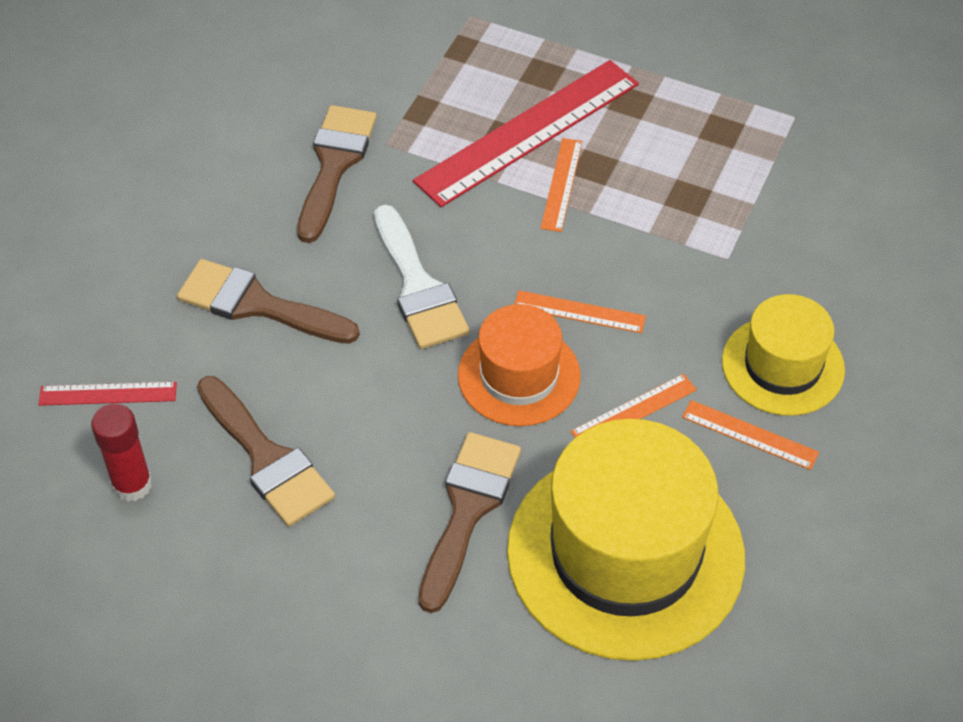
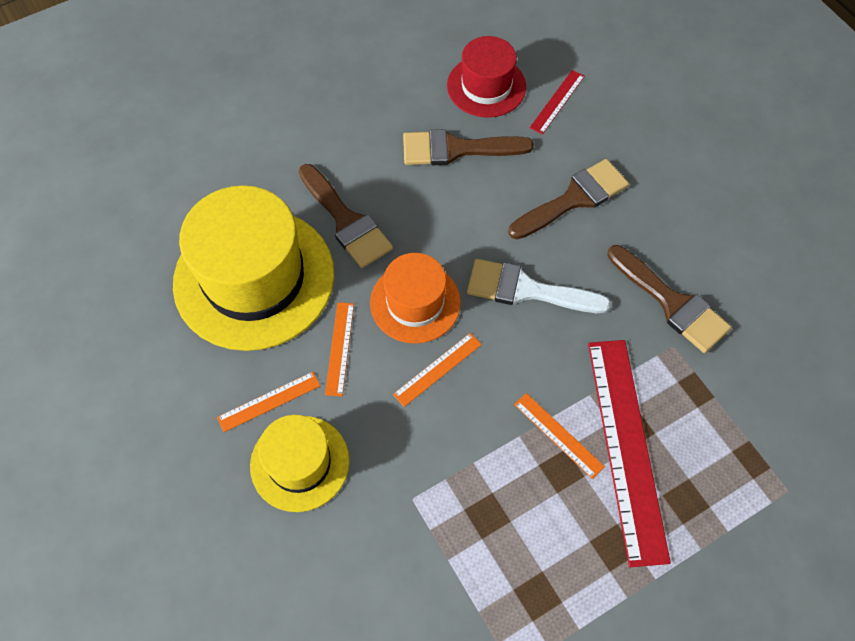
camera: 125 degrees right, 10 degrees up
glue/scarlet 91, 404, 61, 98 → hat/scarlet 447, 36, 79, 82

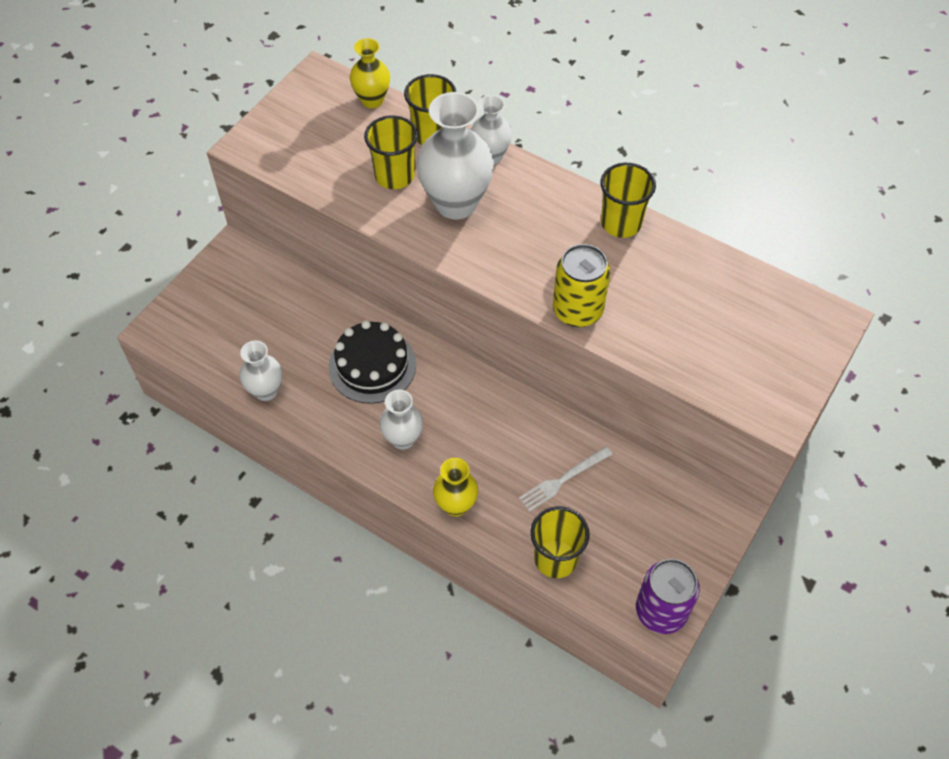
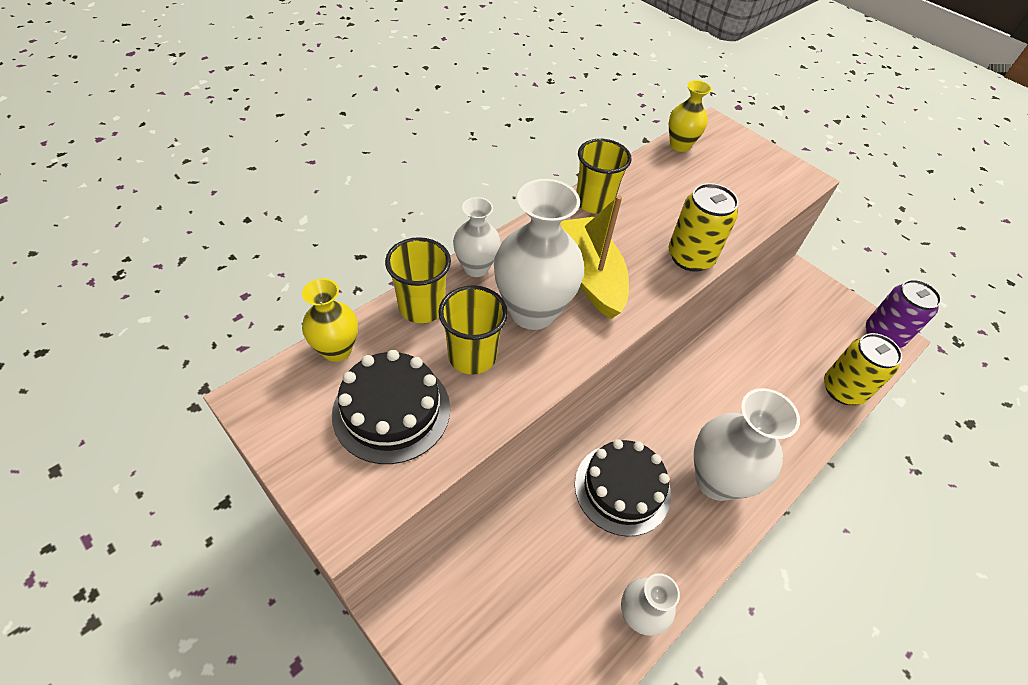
camera: 80 degrees left, 5 degrees down
vase/pure white 379, 390, 44, 60 → vase/pure white 694, 388, 106, 113, x1.75
dinner fork/pure white 519, 446, 93, 66 → -
vase/bright yellow 433, 458, 45, 59 → vase/bright yellow 669, 80, 43, 72, relocated
tumbler/bright yellow 530, 506, 60, 72 → soda can/bright yellow 824, 333, 78, 72
- → toy boat/bright yellow 561, 195, 68, 124
- → gateau/jet-black 332, 350, 118, 114

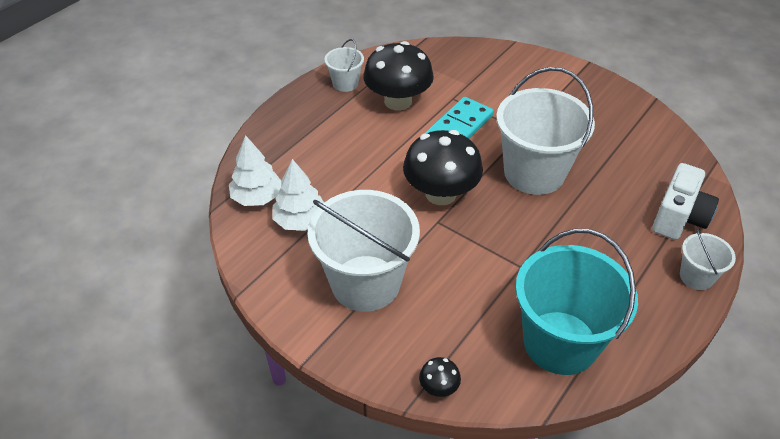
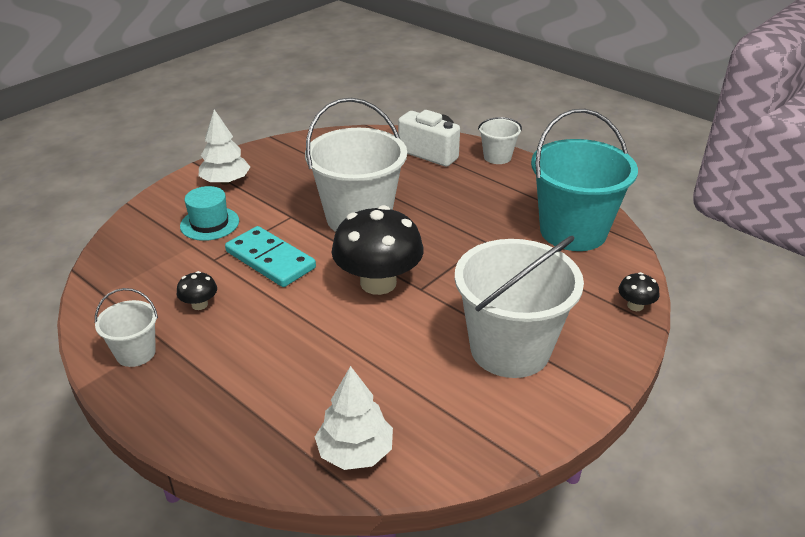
camera: 85 degrees left, 10 degrees down
fungus/jet-black 363, 41, 71, 70 → fungus/jet-black 177, 271, 40, 39, x0.43
fir tree/pure white 272, 159, 52, 72 → fir tree/pure white 199, 109, 51, 76, relocated
- → hat/turquoise 180, 186, 59, 55

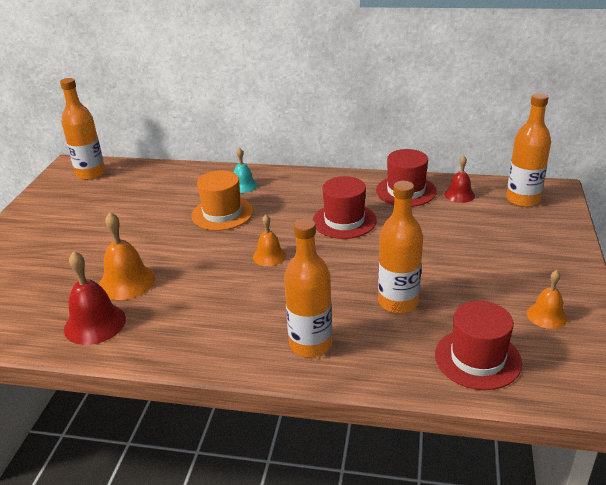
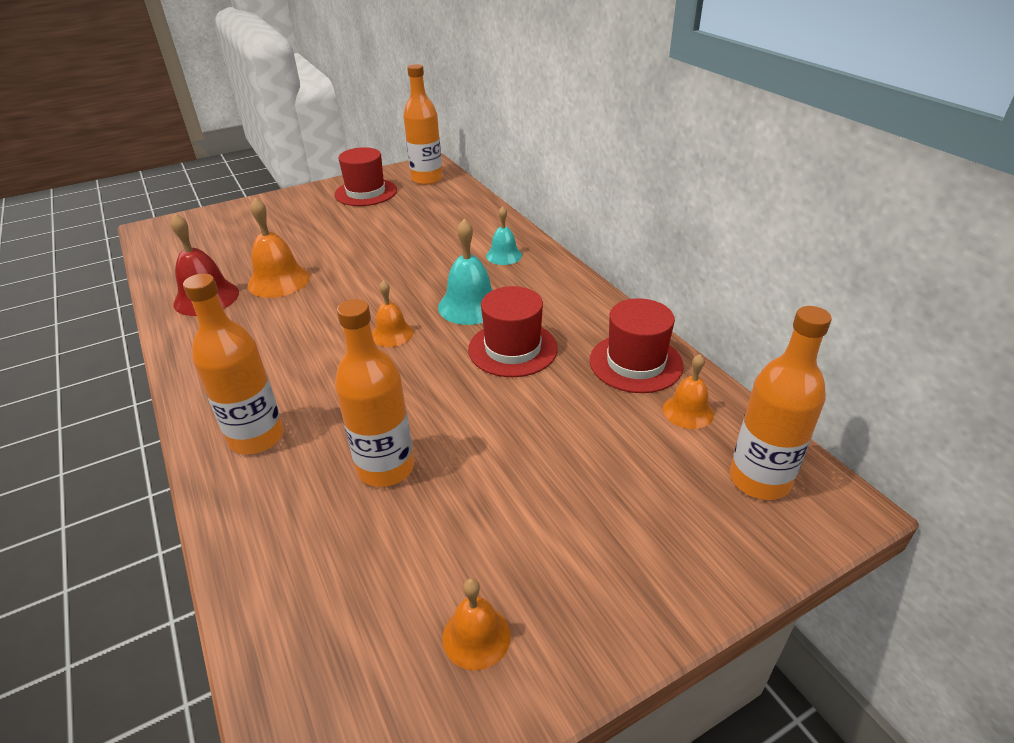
camera: 50 degrees right, 5 degrees up
school bell/scarlet 444, 156, 31, 47 → school bell/orange-coloured 663, 354, 51, 75
hat/orange-coloured 191, 170, 62, 61 → -
hat/scarlet 435, 301, 87, 89 → hat/scarlet 334, 147, 63, 59, relocated
- → school bell/turquoise 438, 219, 55, 106

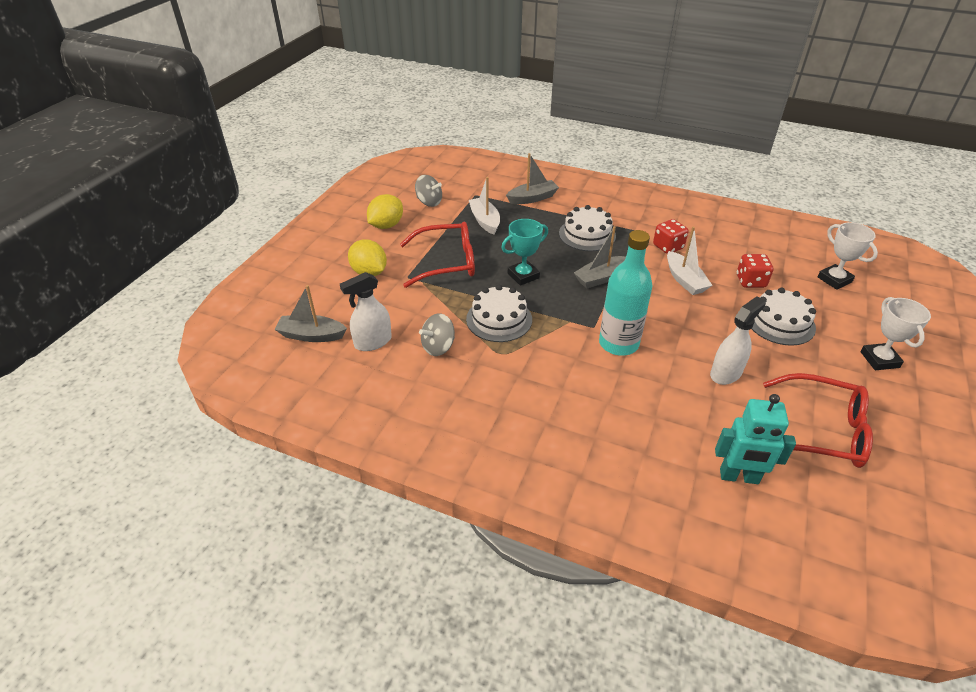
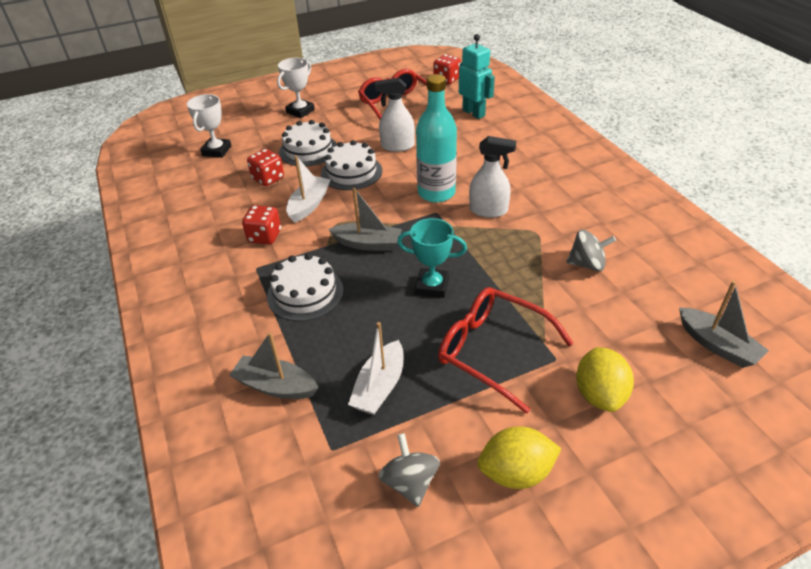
camera: 135 degrees left, 0 degrees up
spray cleaner/pure white 340, 272, 52, 79 → spray cleaner/pure white 469, 136, 47, 82, relocated
gateau/pure white 466, 285, 66, 57 → gateau/pure white 321, 140, 61, 50, relocated
- → dice/scarlet 434, 55, 27, 29

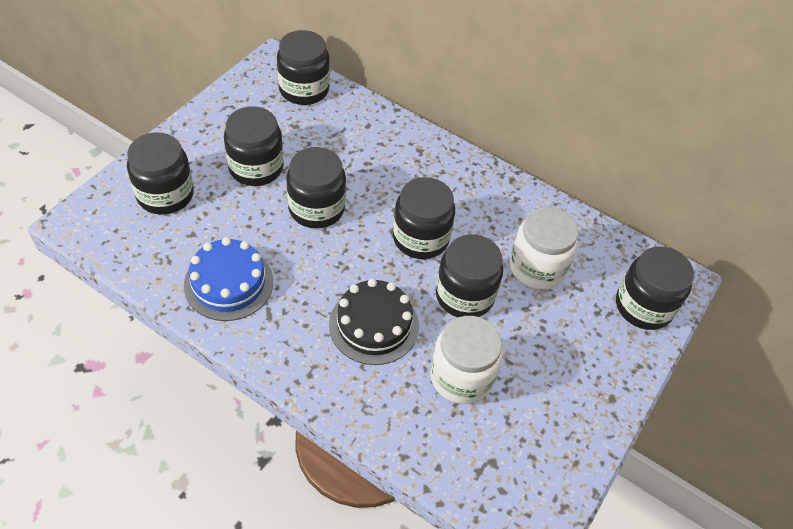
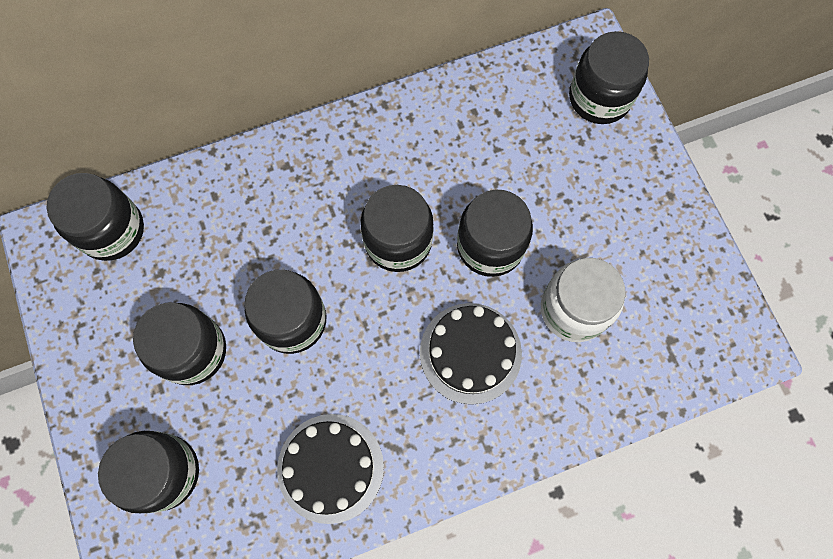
camera: 50 degrees left, 20 degrees up
jam jar/pure white 509, 207, 70, 82 → -
gateau/royal blue 184, 237, 89, 84 → gateau/jet-black 277, 414, 107, 110

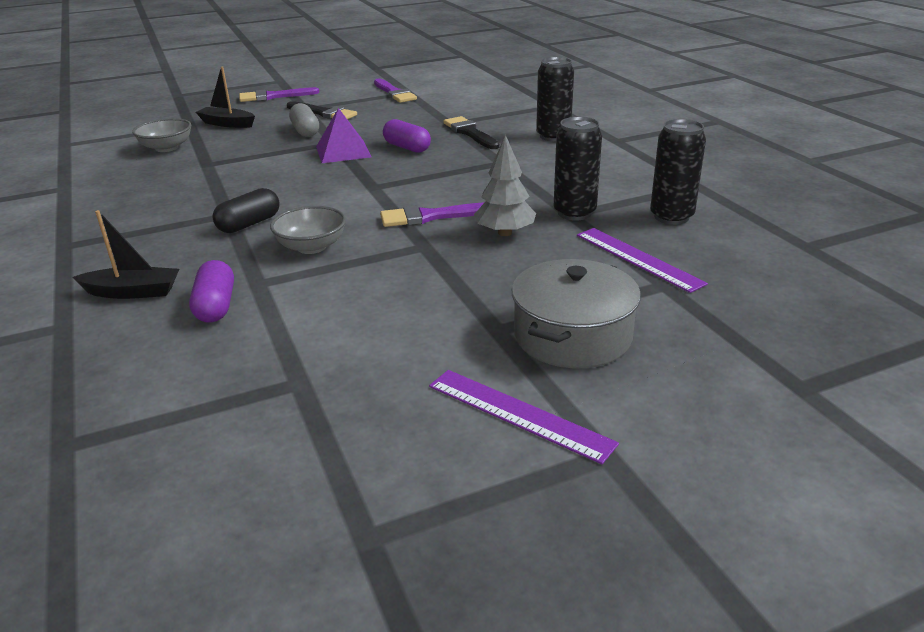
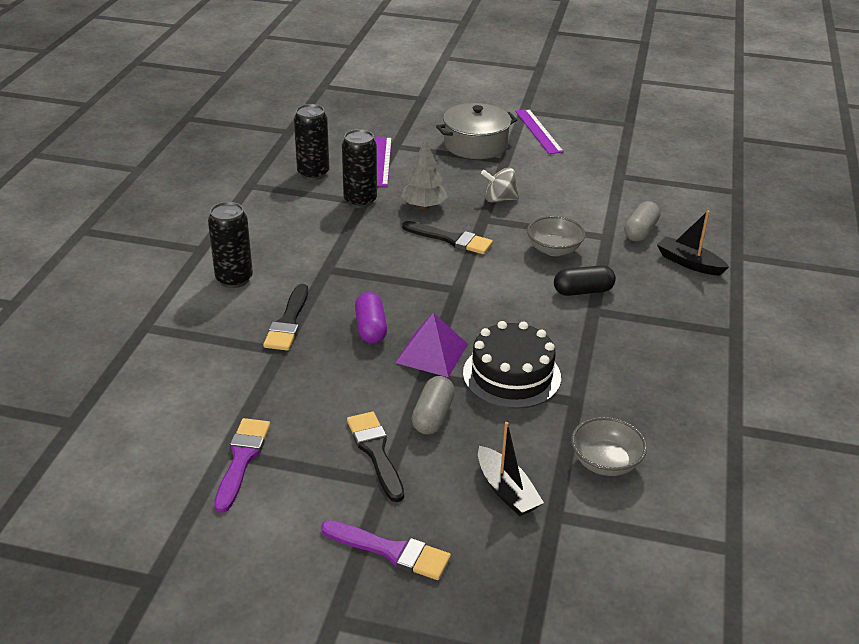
camera: 145 degrees left, 5 degrees up
brush/purple 380, 202, 105, 25 → brush/jet-black 402, 221, 91, 33
capsule/purple 189, 260, 45, 63 → capsule/grey 624, 201, 36, 41
- → spinning top/grey 481, 167, 38, 36
- → gateau/jet-black 463, 321, 98, 88

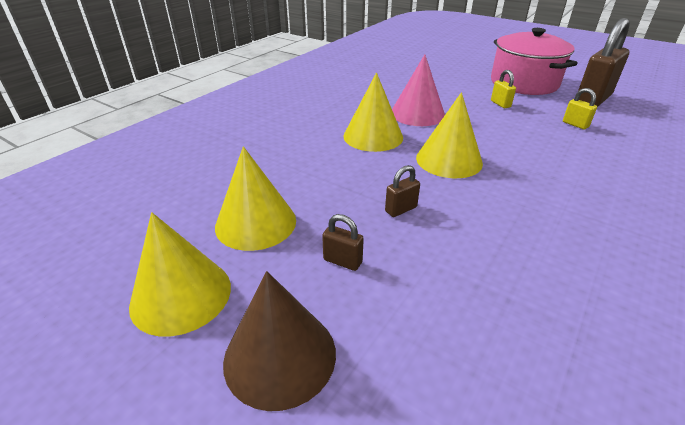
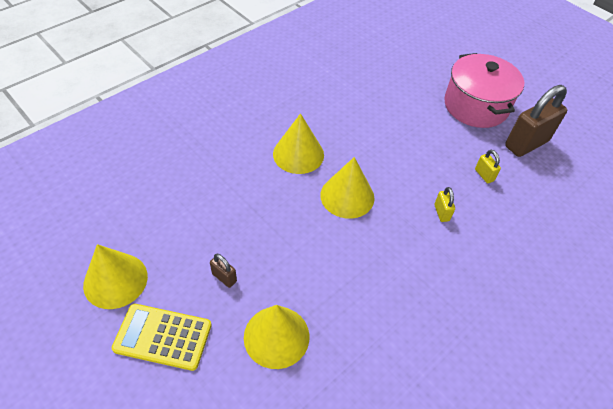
camera: 10 degrees right, 15 degrees up
cone/rose-pink 392, 54, 53, 72 → -
small lock/bright yellow 491, 70, 25, 38 → small lock/bright yellow 434, 187, 21, 35, relocated
cone/bright yellow 215, 146, 81, 105 → cone/bright yellow 244, 305, 65, 64, relocated
small lock/dark brown 385, 165, 35, 52 → -
cone/dark brown 223, 271, 113, 140 → calculator/bright yellow 112, 304, 100, 67

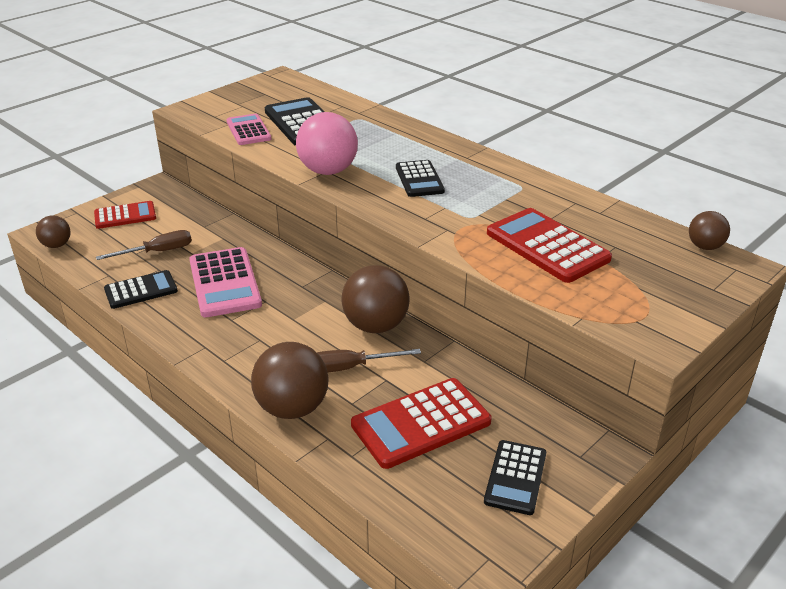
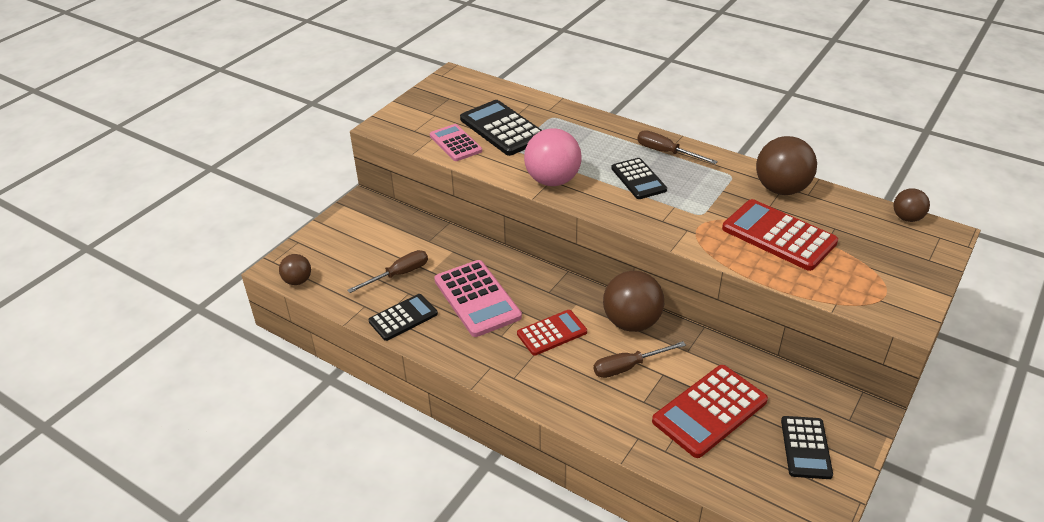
camera: 10 degrees left, 5 degrees up
calculator/scarlet 94, 201, 62, 28 → calculator/scarlet 517, 310, 70, 46, relocated
play ball/dark brown 251, 342, 78, 77 → play ball/dark brown 756, 136, 61, 59, relocated
- → screwdriver/dark brown 637, 130, 81, 34

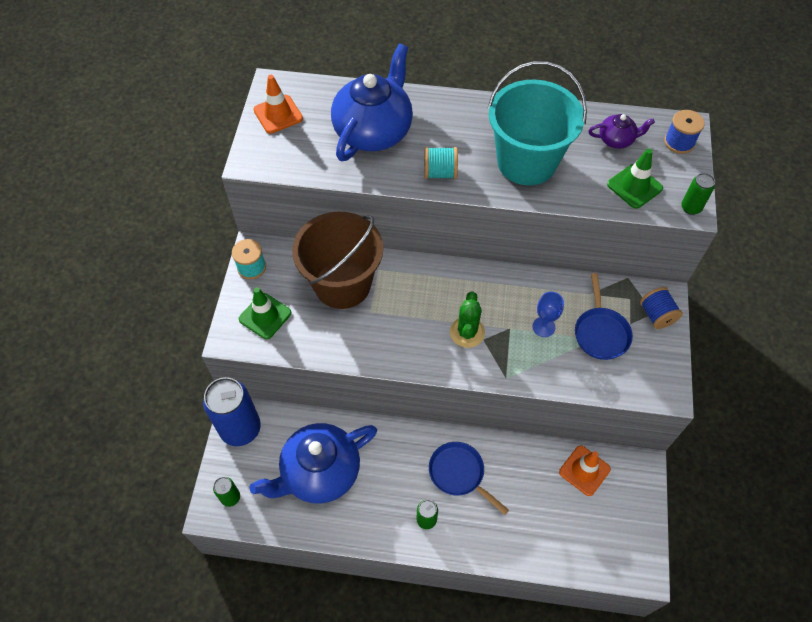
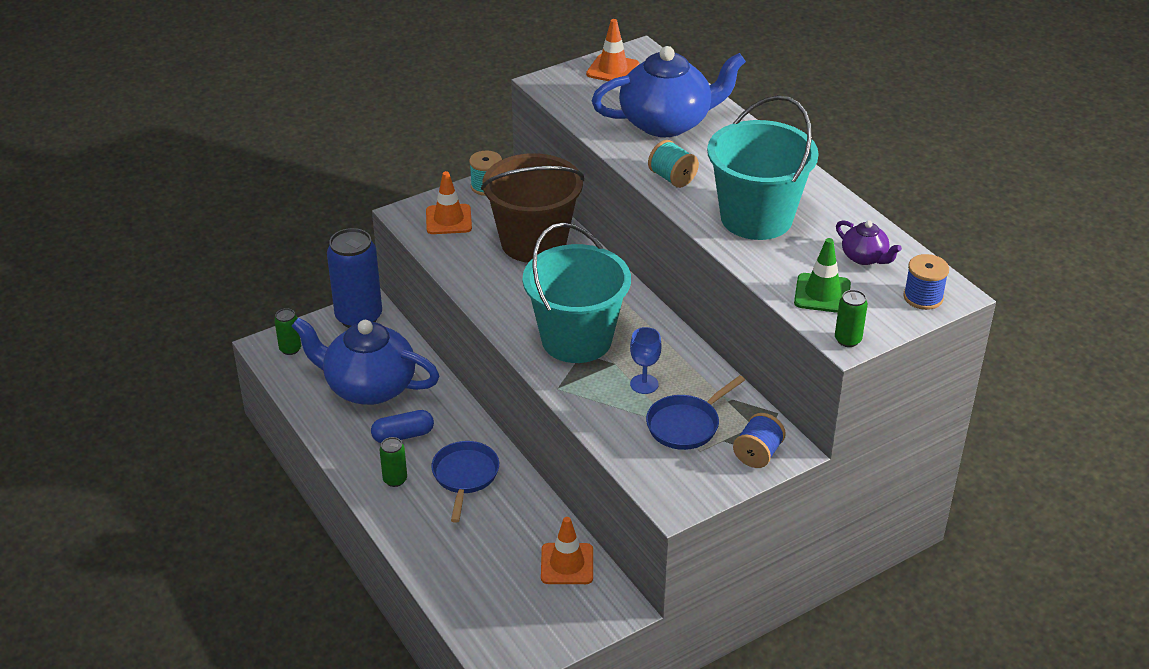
camera: 50 degrees right, 20 degrees down
traffic cone/green 239, 287, 53, 52 → traffic cone/orange-coloured 426, 171, 46, 63
prickly plant/green 450, 292, 35, 56 → sand bucket/turquoise 523, 222, 108, 141
- → capsule/royal blue 371, 410, 63, 33

